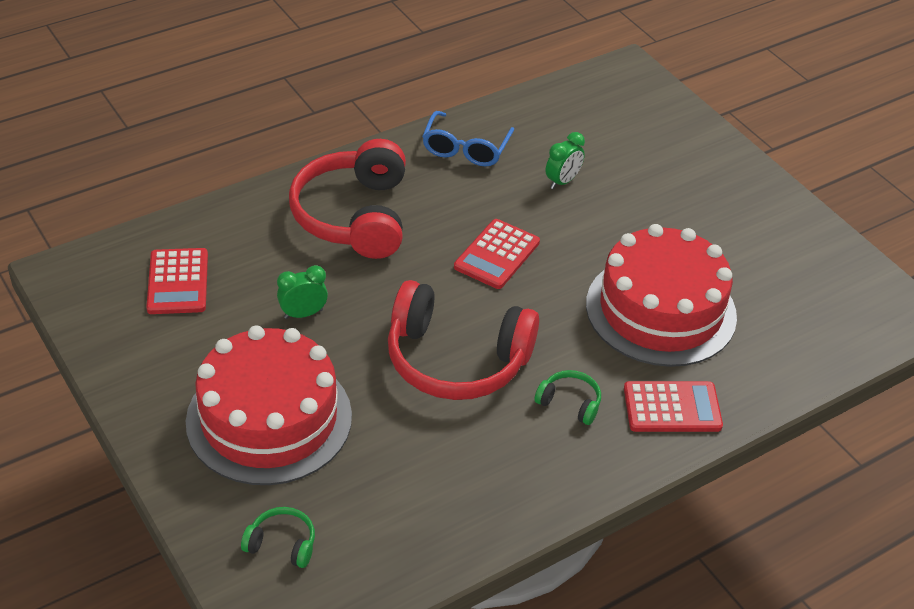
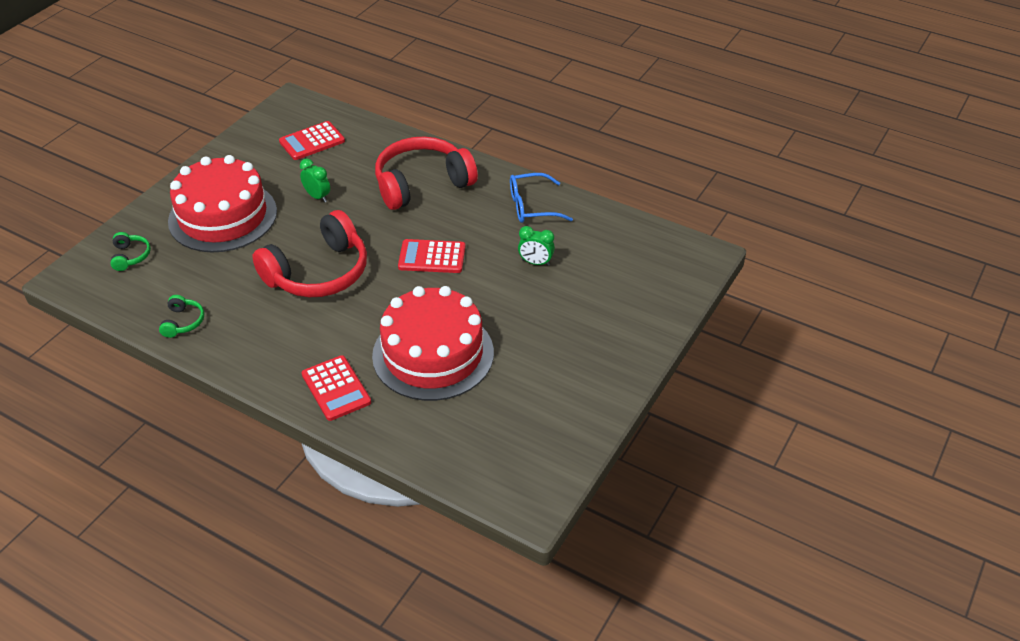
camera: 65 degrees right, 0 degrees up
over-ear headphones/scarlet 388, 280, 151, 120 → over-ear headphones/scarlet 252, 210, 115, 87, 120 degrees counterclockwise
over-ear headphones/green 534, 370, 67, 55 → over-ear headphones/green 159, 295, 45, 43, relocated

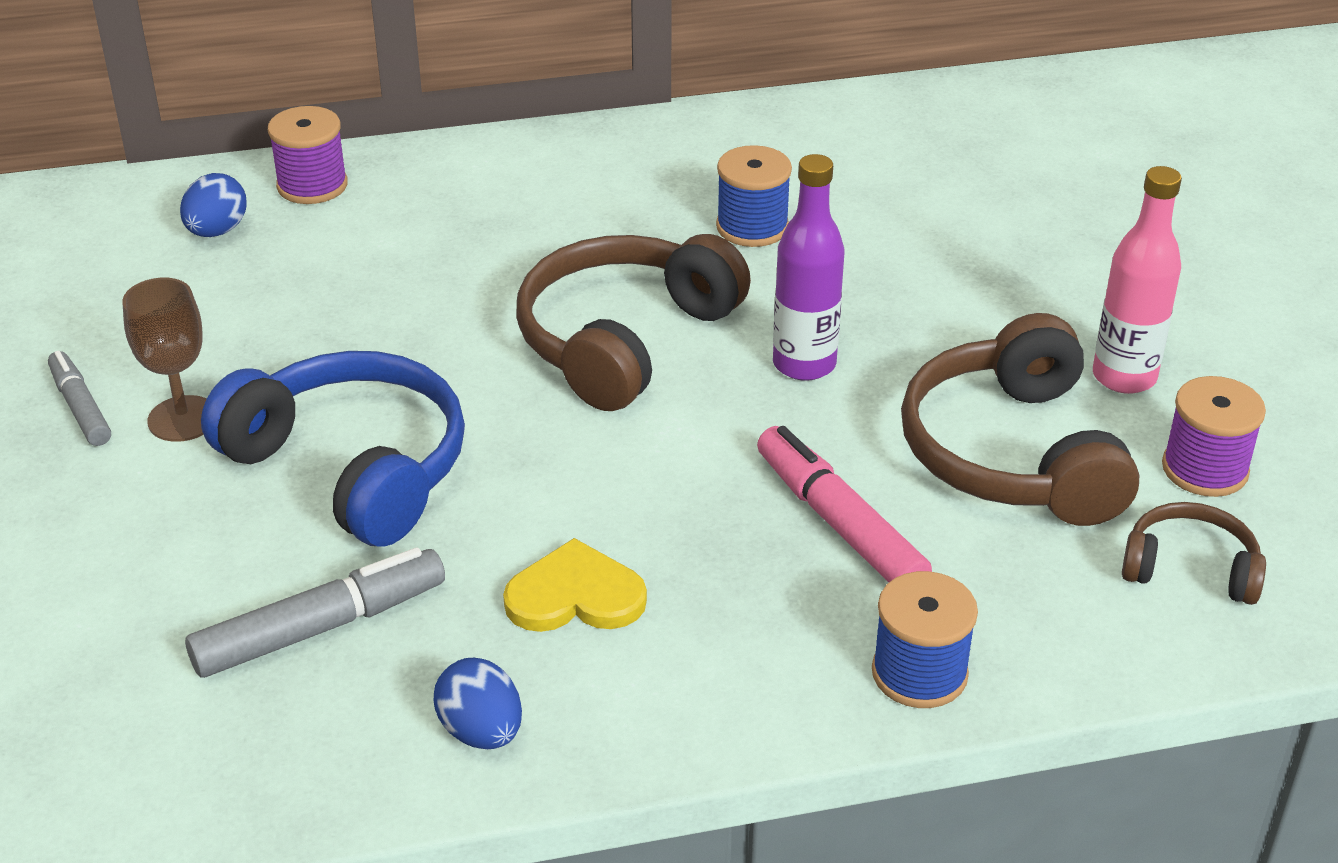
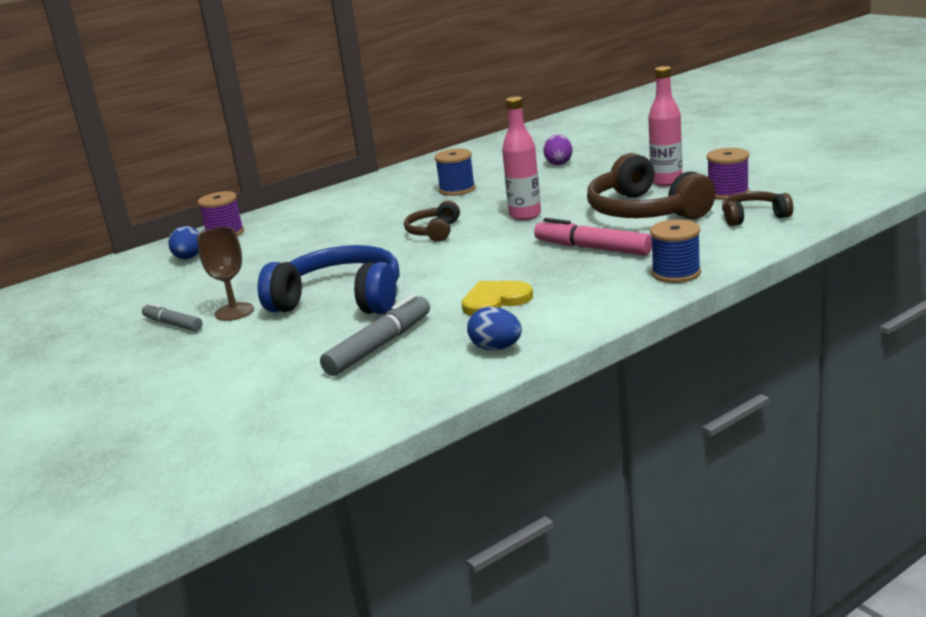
camera: 20 degrees left, 15 degrees down
drink bottle/purple 773, 154, 71, 227 → drink bottle/rose-pink 502, 97, 39, 123
over-ear headphones/dark brown 517, 234, 234, 177 → over-ear headphones/dark brown 404, 201, 56, 41, x0.52
- → egg shape/purple 543, 134, 29, 31

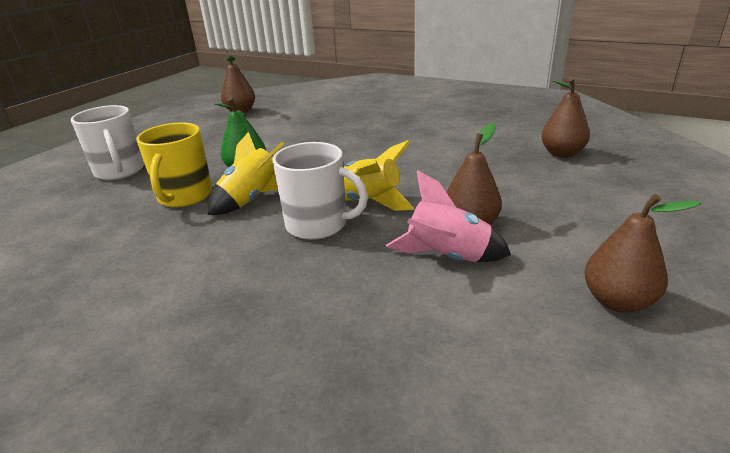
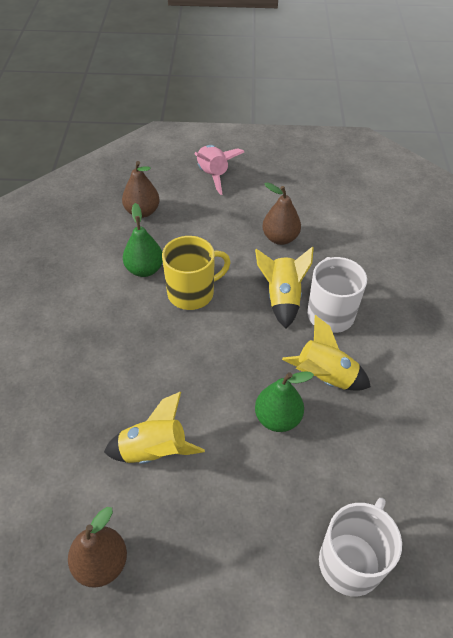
camera: 120 degrees left, 20 degrees up
tea mug/bright yellow 136, 123, 76, 84 → tea mug/bright yellow 162, 236, 69, 74, relocated
spaceship/rose-pink 386, 170, 125, 92 → spaceship/rose-pink 195, 145, 49, 50, relocated
pear/dark brown 584, 194, 117, 119 → -
- → pear/green 123, 203, 40, 74
- → spaceship/bright yellow 104, 392, 101, 72

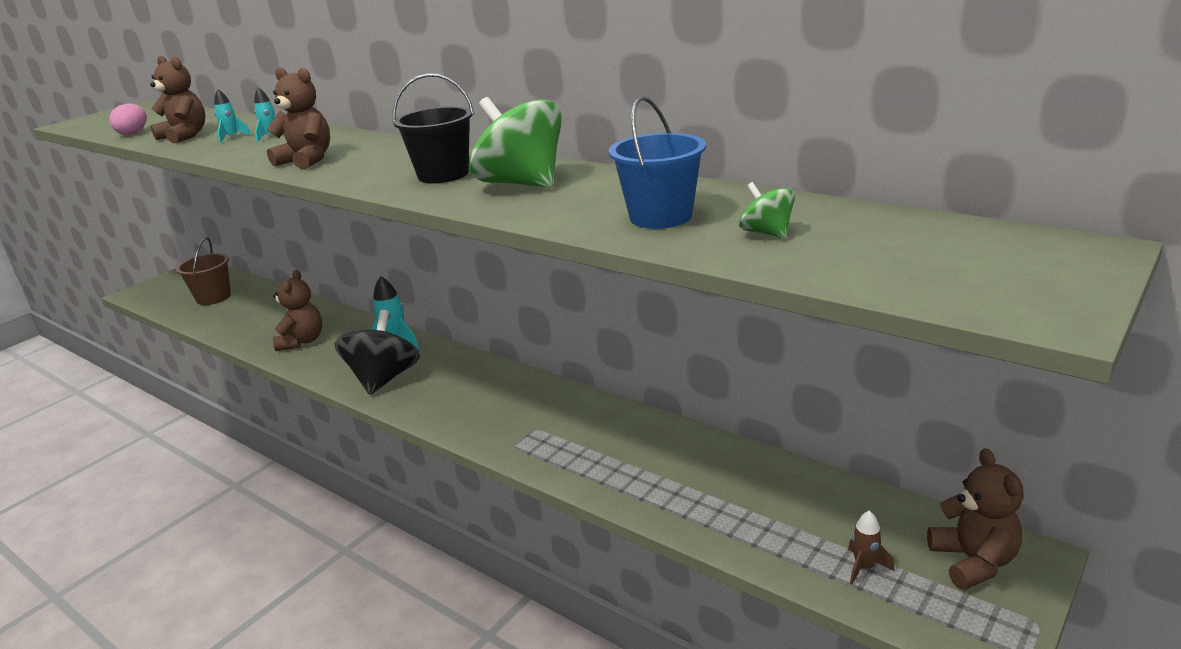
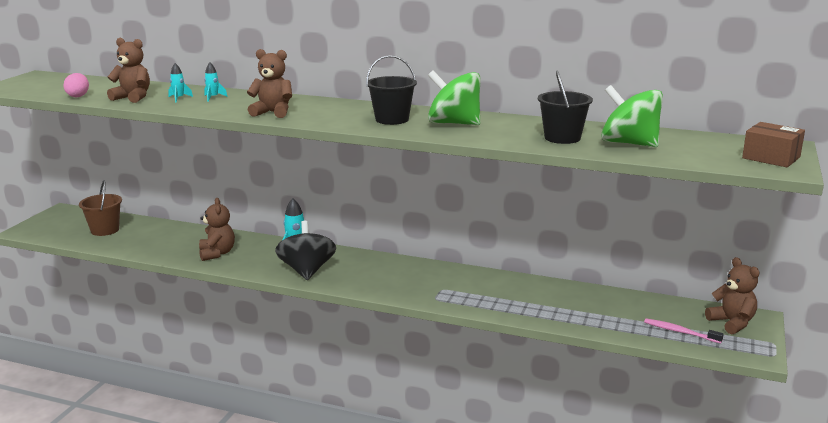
camera: 20 degrees left, 5 degrees down
sand bucket/royal blue 609, 96, 97, 133 → sand bucket/jet-black 538, 70, 55, 74
spinning top/green 739, 182, 56, 56 → spinning top/green 601, 85, 62, 62, x2.14
spaceship/dark brown 848, 511, 46, 74 → tooth brush/rose-pink 644, 319, 80, 24
- → box/dark brown 742, 122, 63, 45

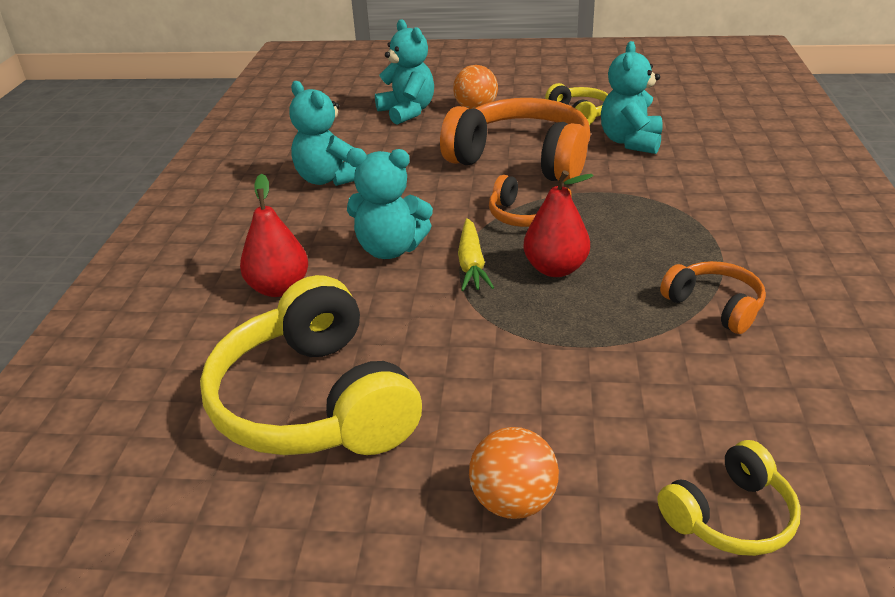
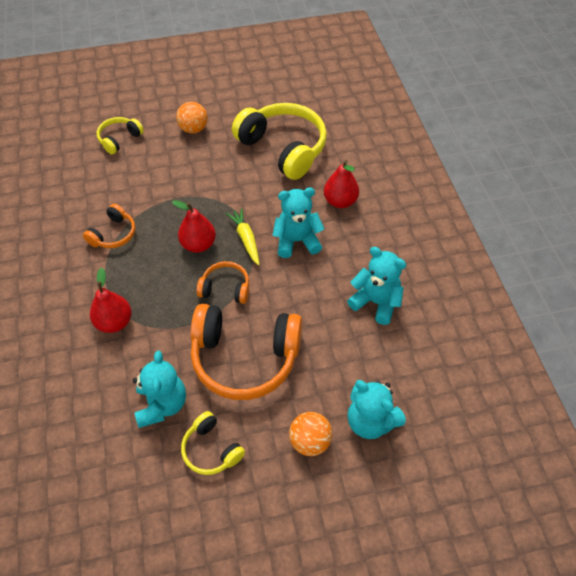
camera: 160 degrees right, 20 degrees up
over-ear headphones/orange-coloured 660, 261, 106, 73 → over-ear headphones/orange-coloured 83, 204, 52, 44, 90 degrees counterclockwise
- → pear/scarlet 90, 267, 42, 66

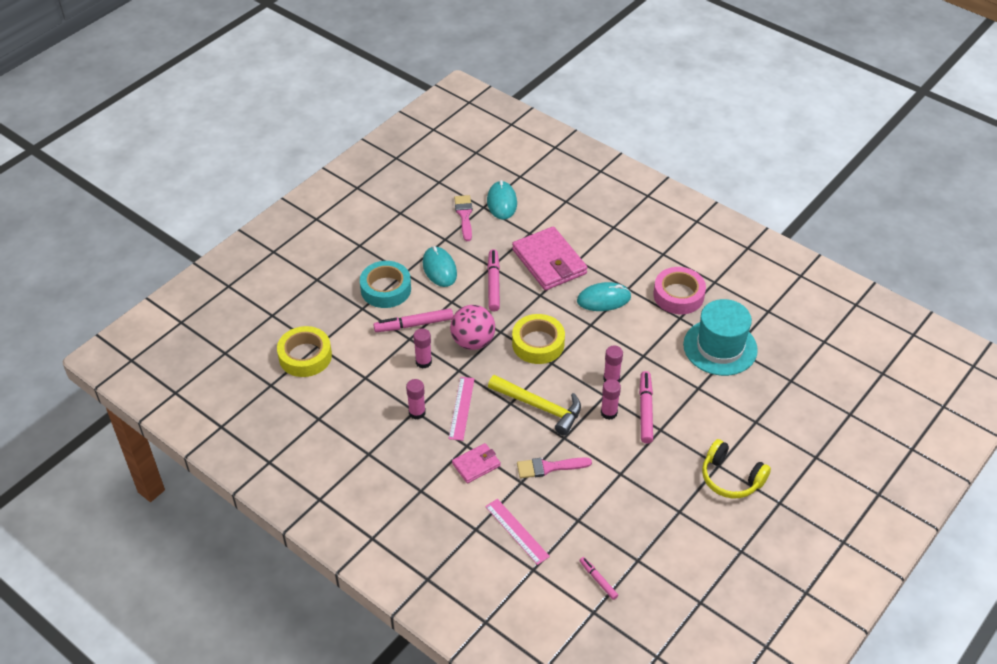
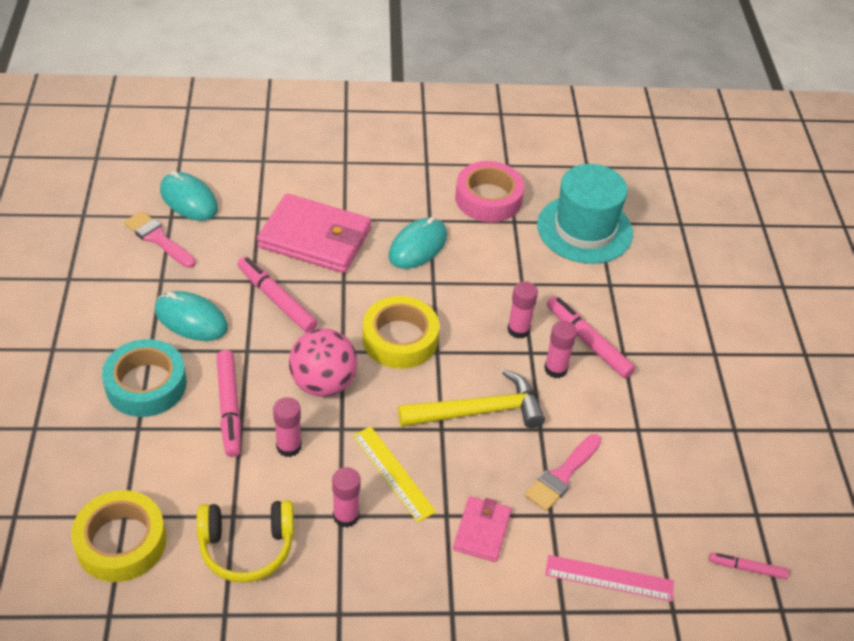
camera: 45 degrees left, 0 degrees up
marker/rose-pink 373, 308, 80, 24 → marker/rose-pink 217, 350, 24, 107, 45 degrees counterclockwise
ruler/rose-pink 449, 377, 26, 64 → ruler/bright yellow 353, 426, 83, 96
over-ear headphones/bright yellow 702, 439, 69, 59 → over-ear headphones/bright yellow 197, 500, 97, 83, relocated

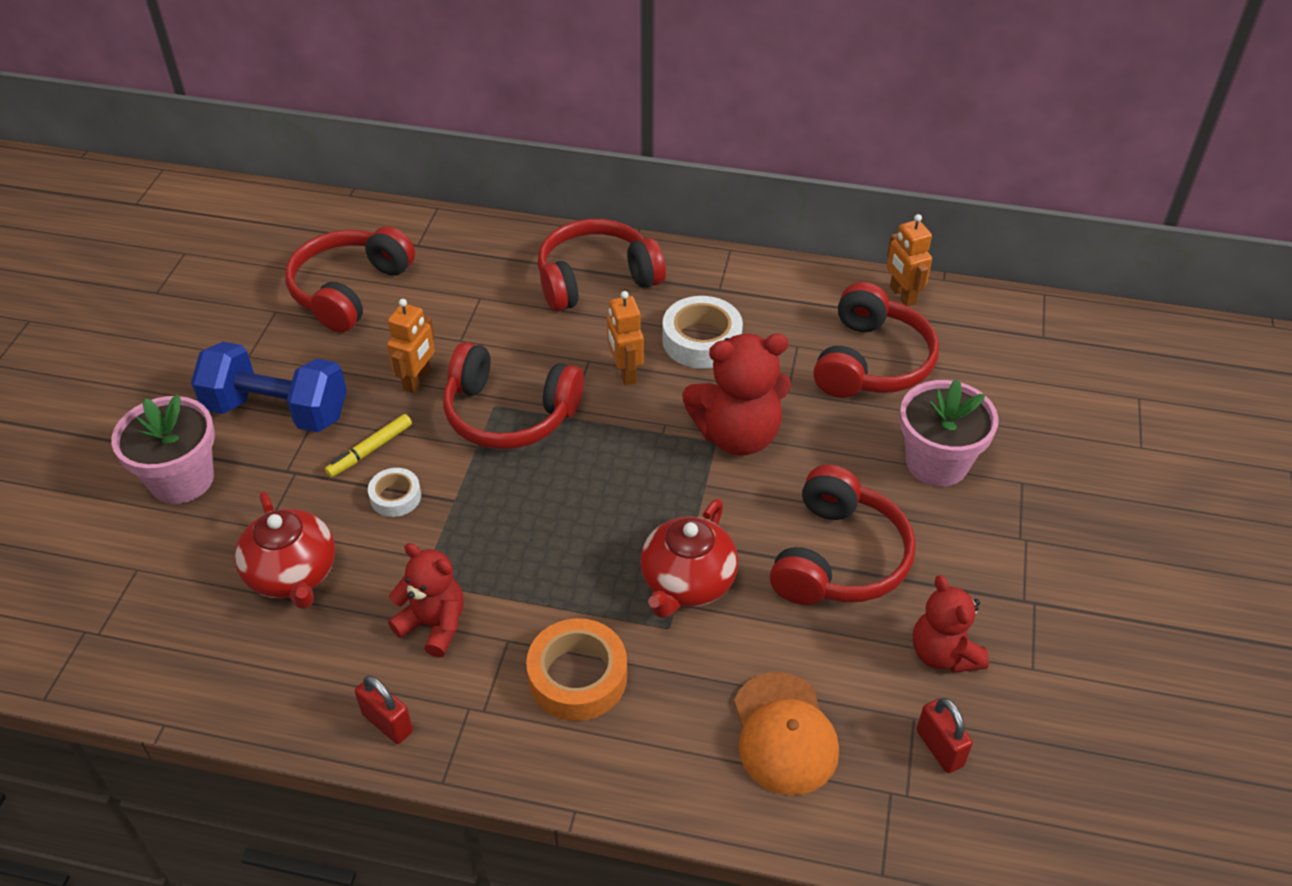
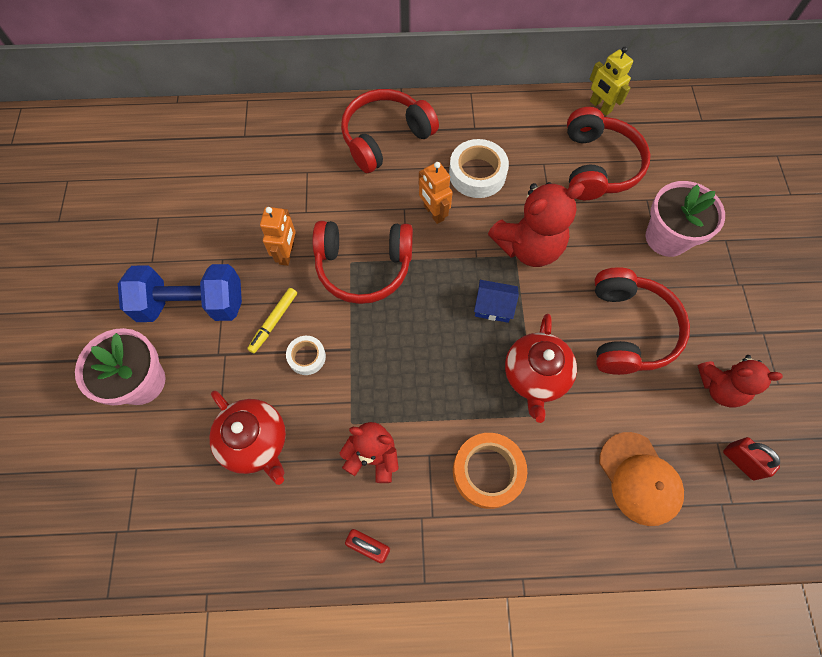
camera: 15 degrees left, 20 degrees up
robot figure/orange-coloured 887, 214, 45, 92 → robot figure/bright yellow 589, 47, 44, 68
over-ear headphones/scarlet 285, 226, 130, 106 → -
teddy/scarlet 913, 575, 76, 98 → teddy/scarlet 698, 355, 85, 52, 45 degrees counterclockwise
- → toy house/royal blue 474, 280, 45, 43

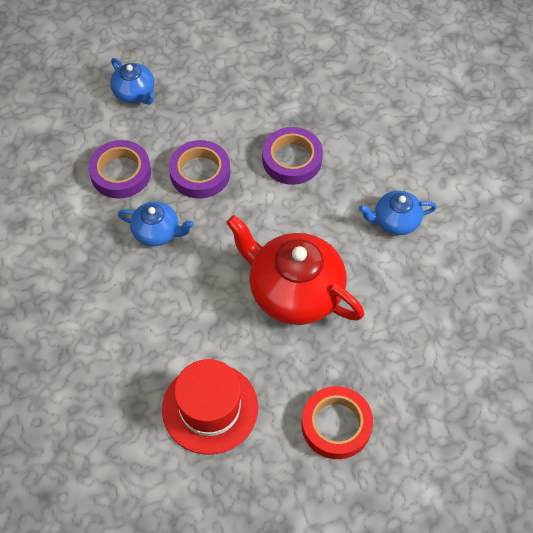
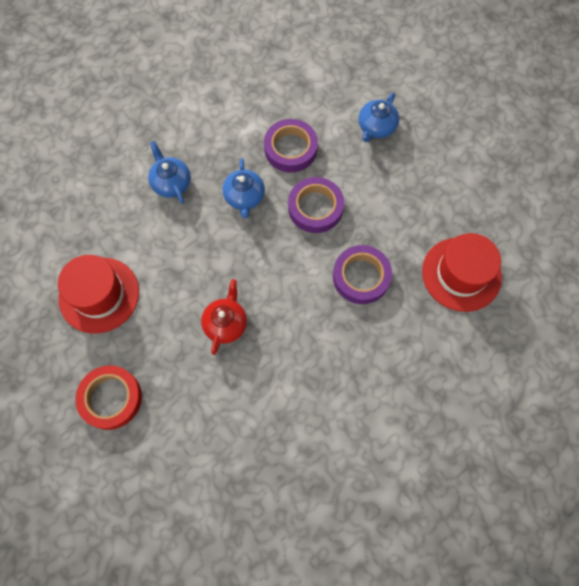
camera: 70 degrees right, 10 degrees up
tea pot/royal blue 359, 191, 78, 44 → tea pot/royal blue 148, 141, 43, 63, relocated
tea pot/scarlet 226, 215, 138, 110 → tea pot/scarlet 201, 279, 46, 76, x0.52
- → hat/scarlet 422, 233, 80, 79

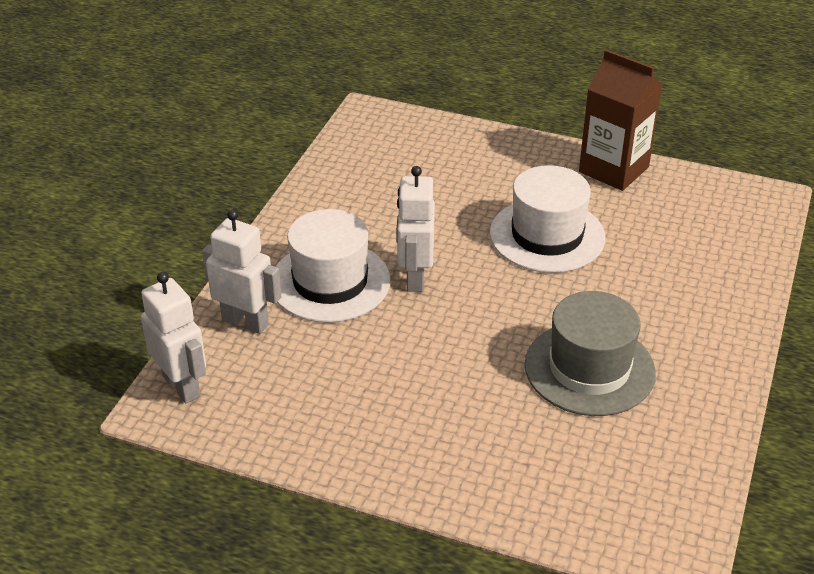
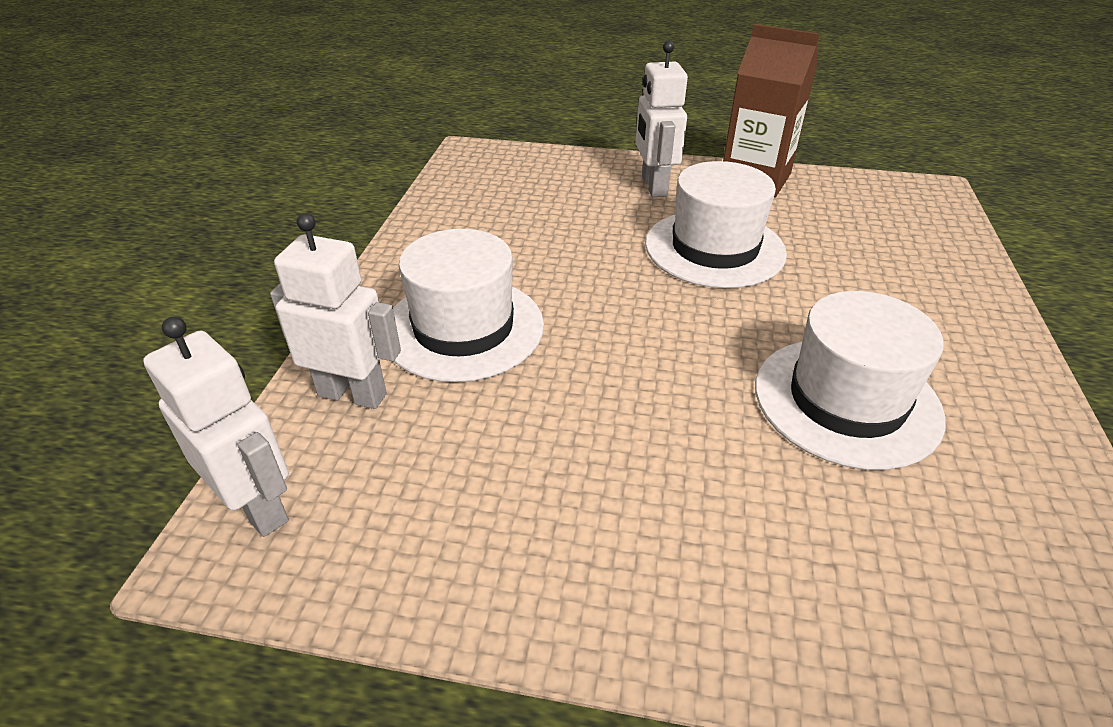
camera: 10 degrees left, 0 degrees up
robot figure/pure white 396, 166, 39, 126 → robot figure/pure white 635, 41, 53, 156, relocated
hat/grey 525, 291, 131, 125 → hat/pure white 755, 291, 191, 179

